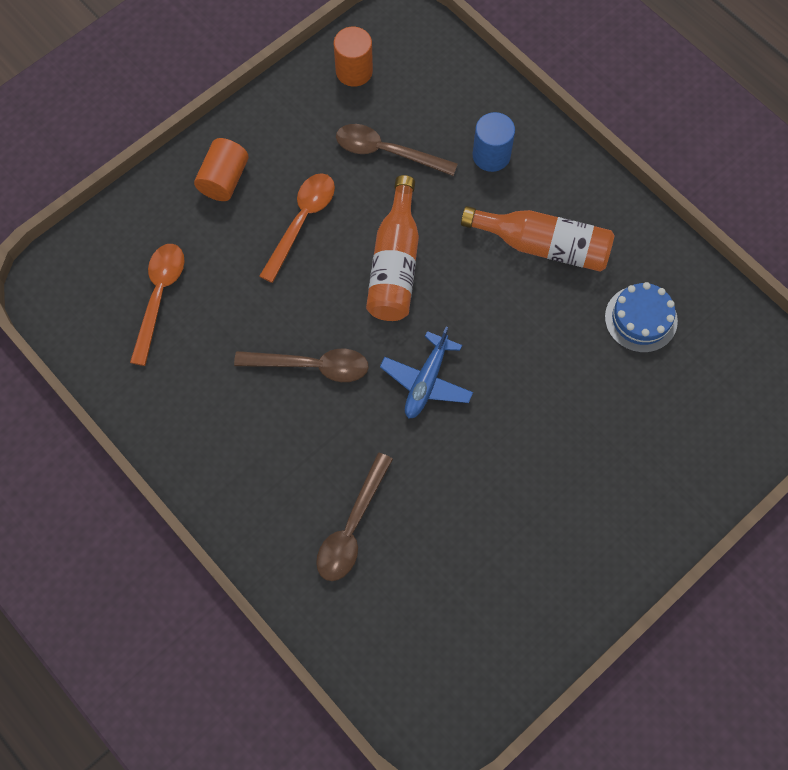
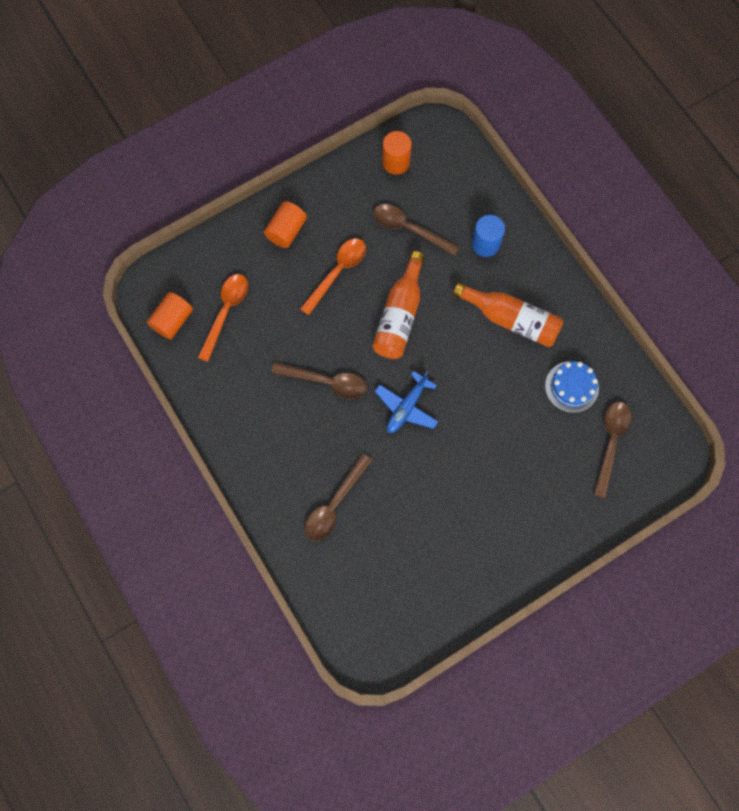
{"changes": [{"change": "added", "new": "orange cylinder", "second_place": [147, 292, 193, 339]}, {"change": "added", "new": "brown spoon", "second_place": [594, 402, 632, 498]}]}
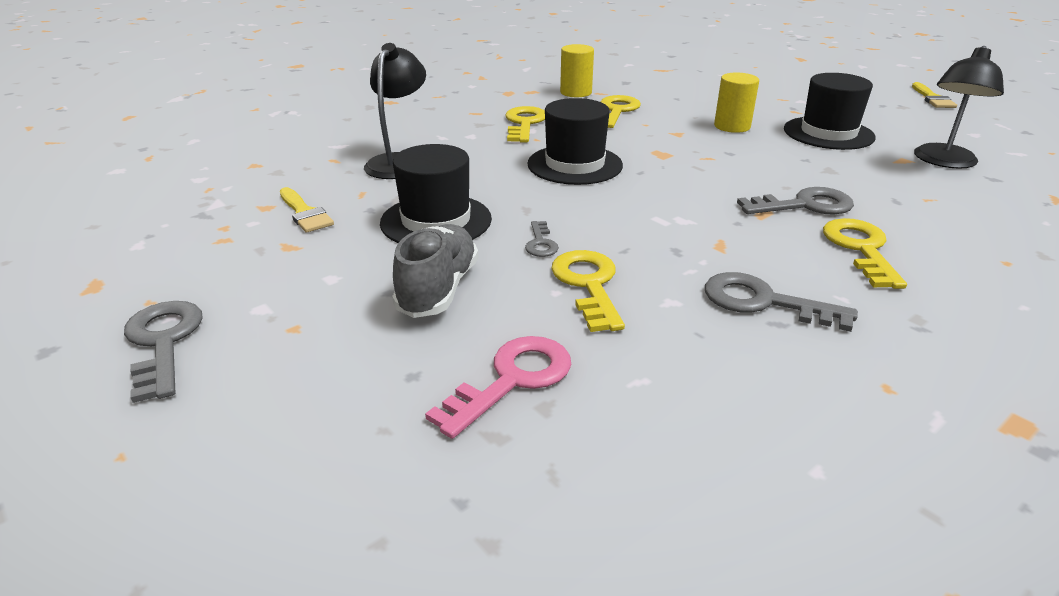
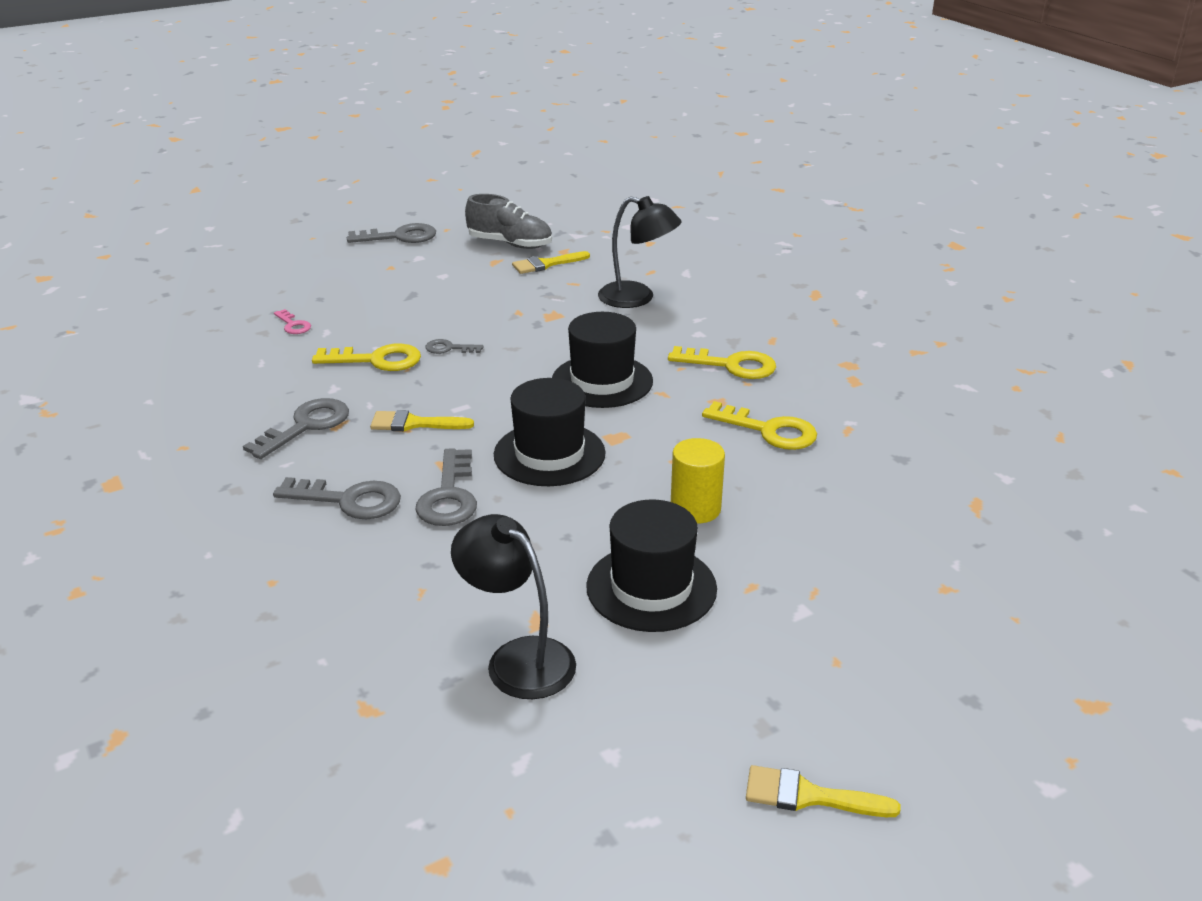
{"changes": [{"change": "recoloured", "old": "yellow key", "new": "grey key", "first_place": [823, 218, 907, 289], "second_place": [273, 477, 401, 519]}, {"change": "resized", "old": "pink key", "first_place": [425, 336, 571, 439], "second_place": [274, 309, 311, 334], "factor": 0.55}, {"change": "added", "new": "yellow brush", "second_place": [370, 410, 474, 431]}, {"change": "moved", "old": "grey shoe", "first_place": [392, 224, 478, 318], "second_place": [465, 194, 552, 249]}, {"change": "moved", "old": "black hat", "first_place": [380, 144, 492, 243], "second_place": [494, 378, 606, 486]}, {"change": "removed", "old": "yellow cylinder", "first_place": [560, 44, 594, 97]}]}
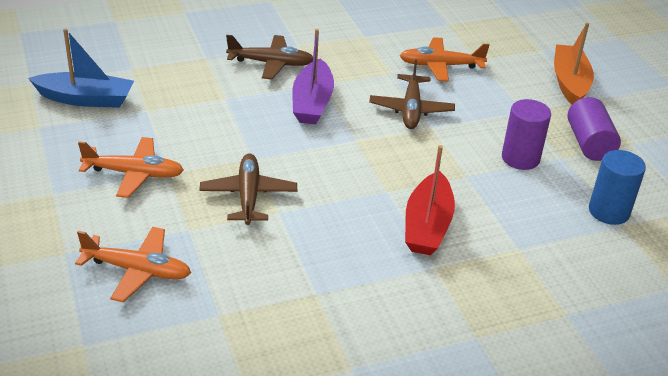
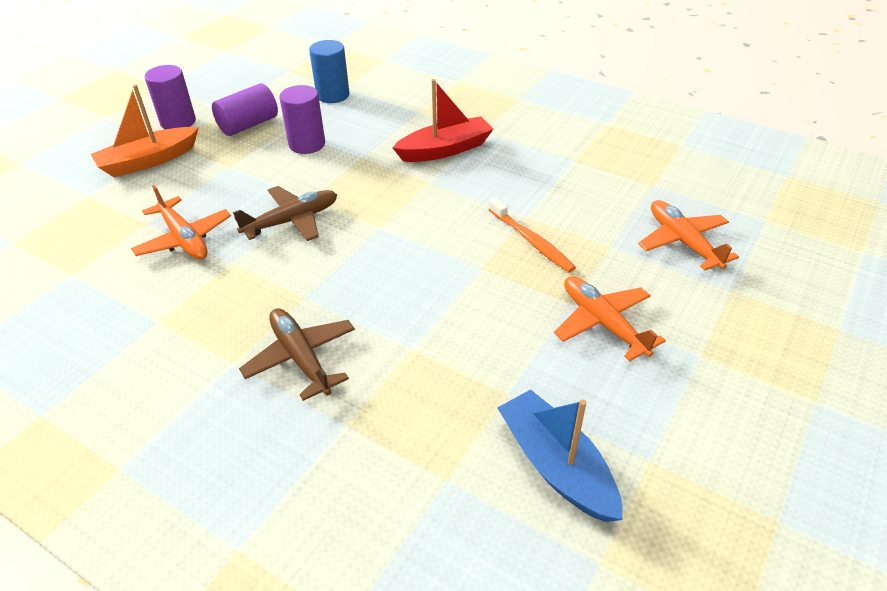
{"changes": [{"change": "added", "new": "purple cylinder", "second_place": [145, 65, 196, 129]}, {"change": "replaced", "old": "brown plane", "new": "orange toothbrush", "first_place": [199, 153, 297, 225], "second_place": [489, 198, 576, 272]}, {"change": "removed", "old": "purple boat", "first_place": [292, 29, 334, 124]}]}
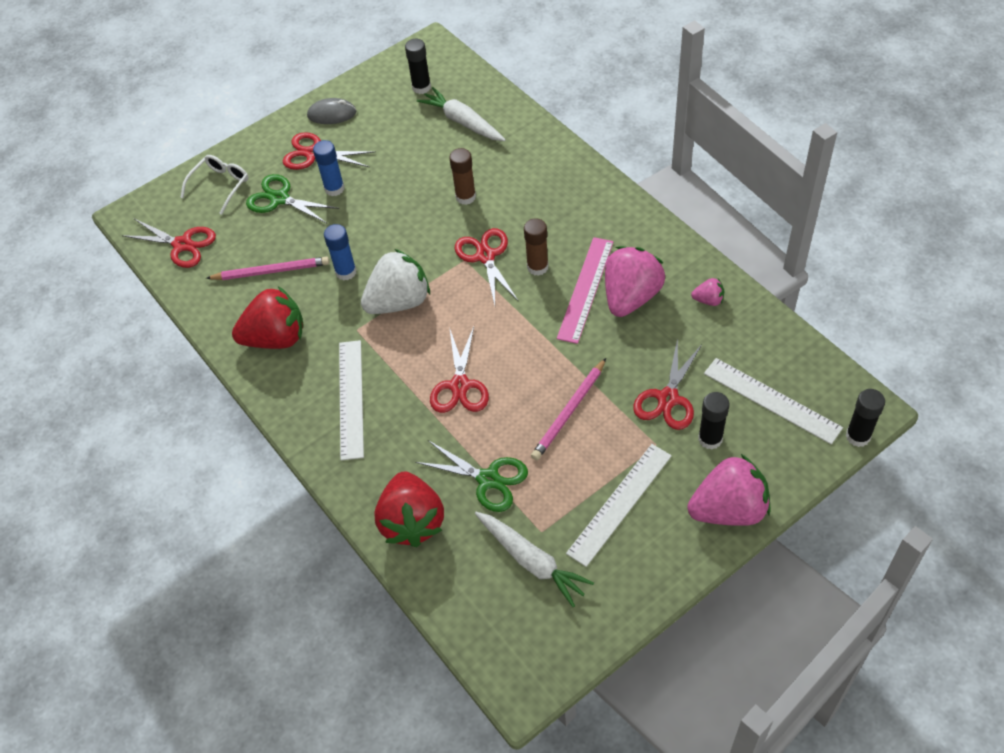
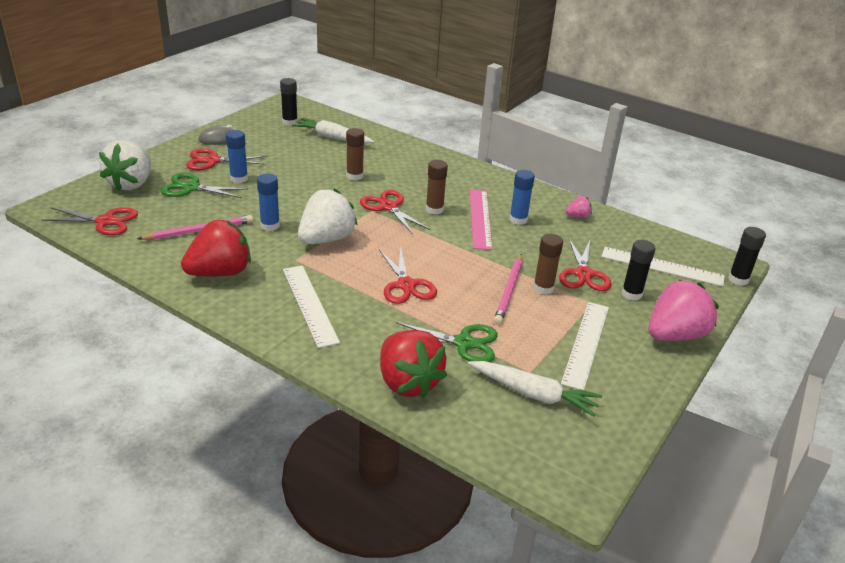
{"changes": [{"change": "replaced", "old": "white glasses", "new": "white strawberry", "first_place": [180, 155, 249, 215], "second_place": [99, 140, 151, 191]}, {"change": "replaced", "old": "pink strawberry", "new": "blue glue stick", "first_place": [605, 246, 665, 317], "second_place": [510, 170, 535, 225]}, {"change": "added", "new": "brown glue stick", "second_place": [533, 234, 563, 295]}]}
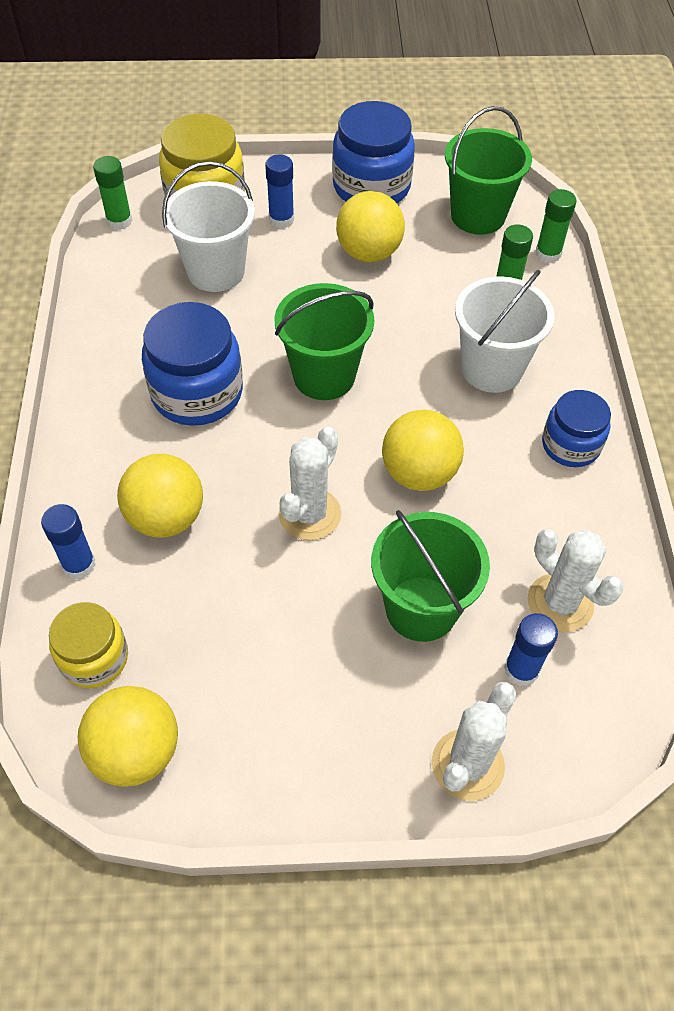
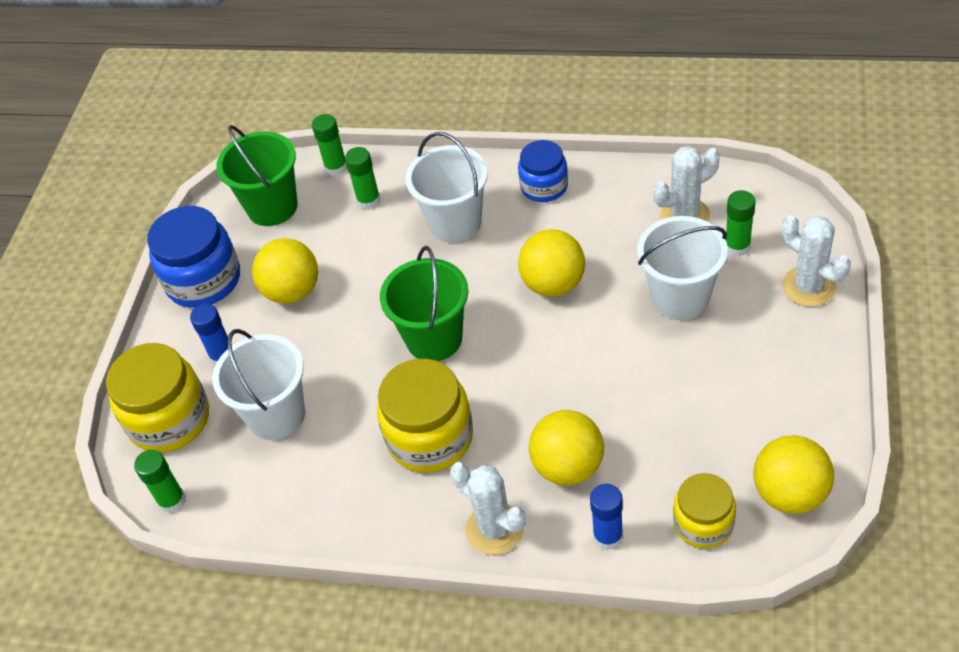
{"changes": [{"change": "recoloured", "old": "blue jar", "new": "yellow jar", "first_place": [142, 302, 243, 426], "second_place": [377, 359, 473, 473]}, {"change": "moved", "old": "white cactus", "first_place": [278, 427, 341, 540], "second_place": [450, 462, 526, 555]}, {"change": "recoloured", "old": "green bucket", "new": "white bucket", "first_place": [371, 510, 490, 642], "second_place": [637, 216, 728, 320]}, {"change": "recoloured", "old": "blue glue stick", "new": "green glue stick", "first_place": [504, 613, 558, 686], "second_place": [726, 190, 756, 256]}]}
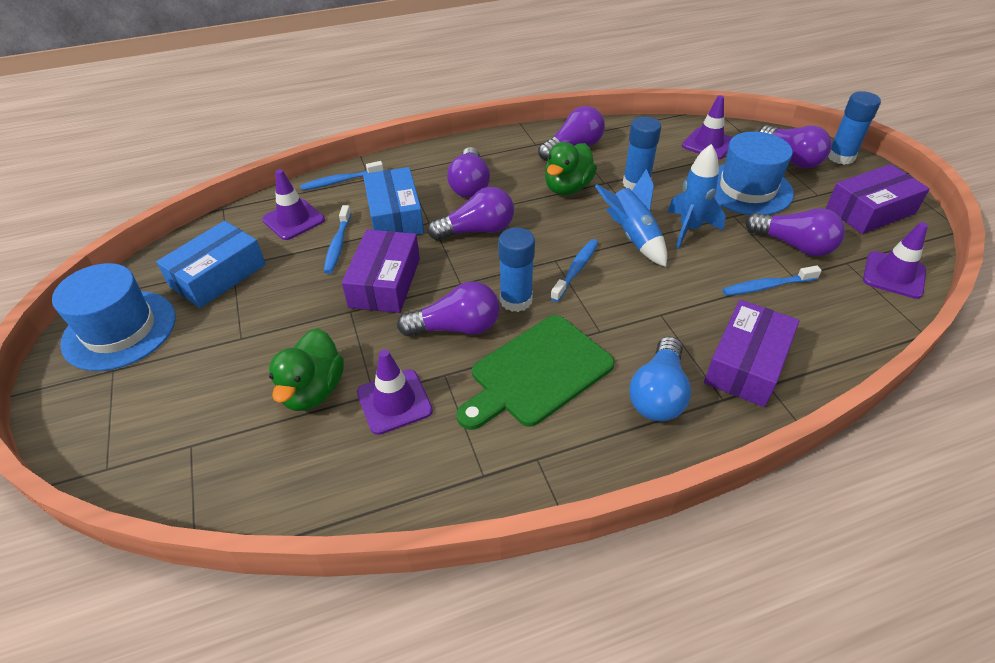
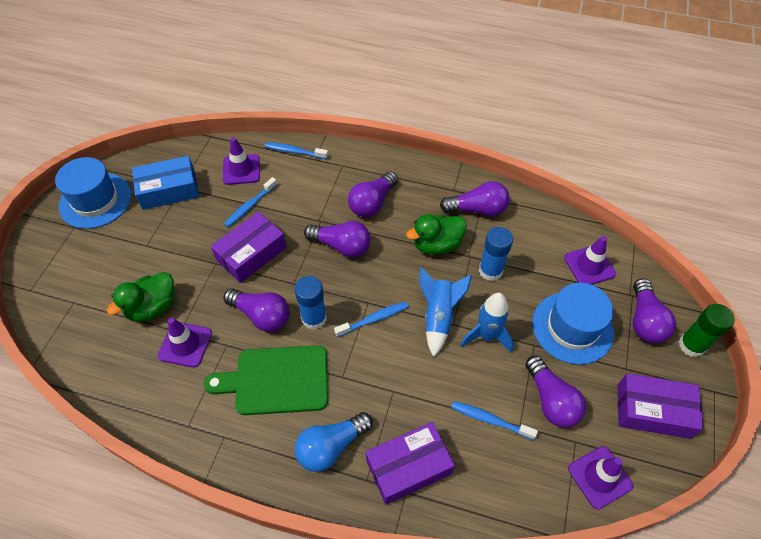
{"changes": [{"change": "recoloured", "old": "blue glue stick", "new": "green glue stick", "first_place": [828, 91, 881, 165], "second_place": [679, 304, 735, 357]}, {"change": "removed", "old": "blue box", "first_place": [363, 167, 424, 234]}]}
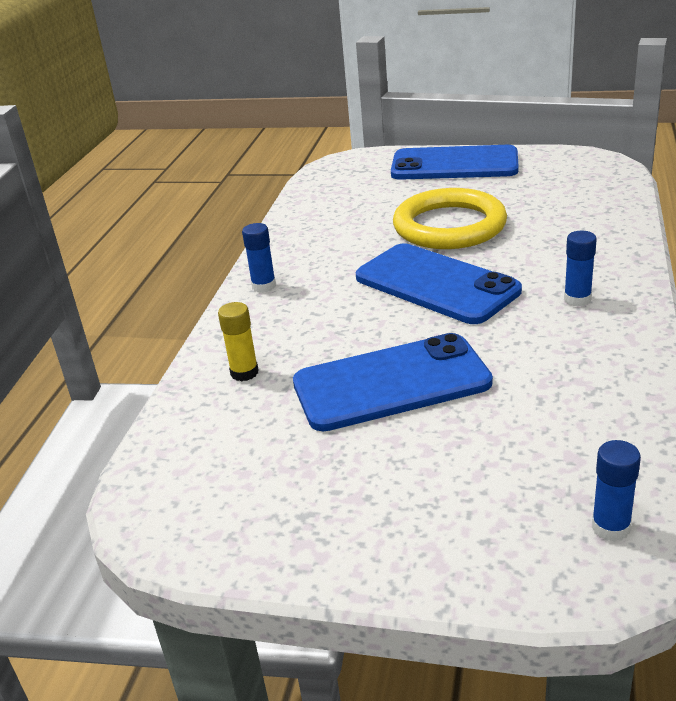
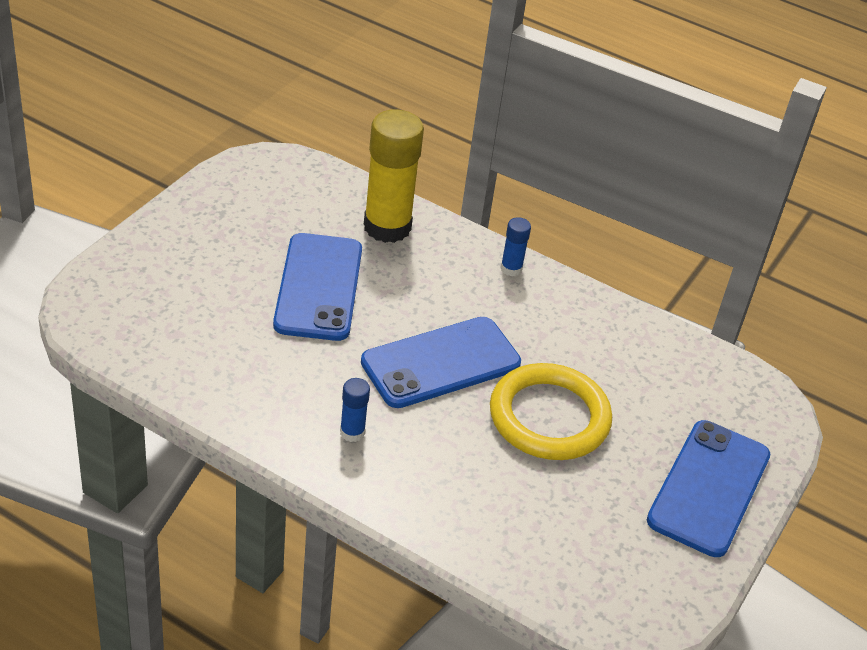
{"changes": [{"change": "resized", "old": "yellow glue stick", "first_place": [218, 302, 258, 382], "second_place": [364, 109, 424, 243], "factor": 2.21}, {"change": "removed", "old": "blue glue stick", "first_place": [592, 440, 641, 542]}]}
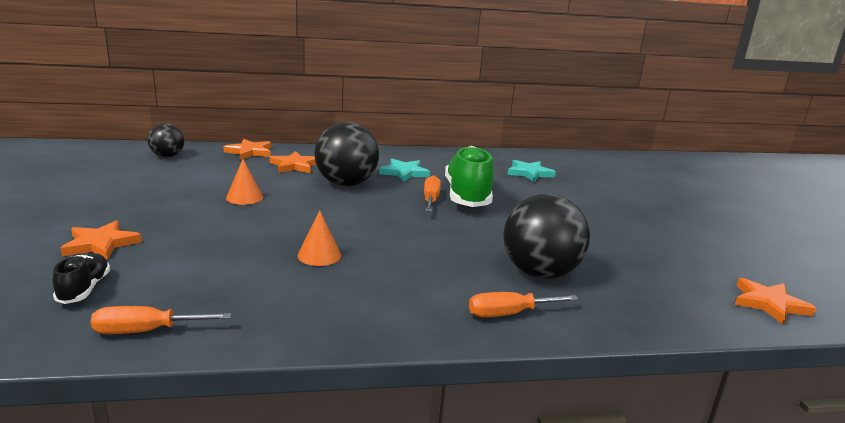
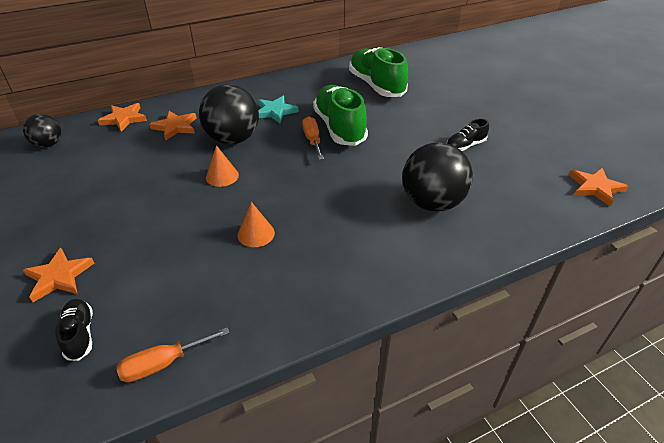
{"changes": [{"change": "moved", "old": "orange cone", "first_place": [226, 159, 263, 205], "second_place": [206, 145, 239, 187]}, {"change": "replaced", "old": "turquoise star", "new": "green shoe", "first_place": [507, 160, 556, 182], "second_place": [349, 47, 408, 97]}, {"change": "added", "new": "black shoe", "second_place": [447, 119, 489, 151]}, {"change": "removed", "old": "orange screwdriver", "first_place": [469, 292, 578, 318]}]}
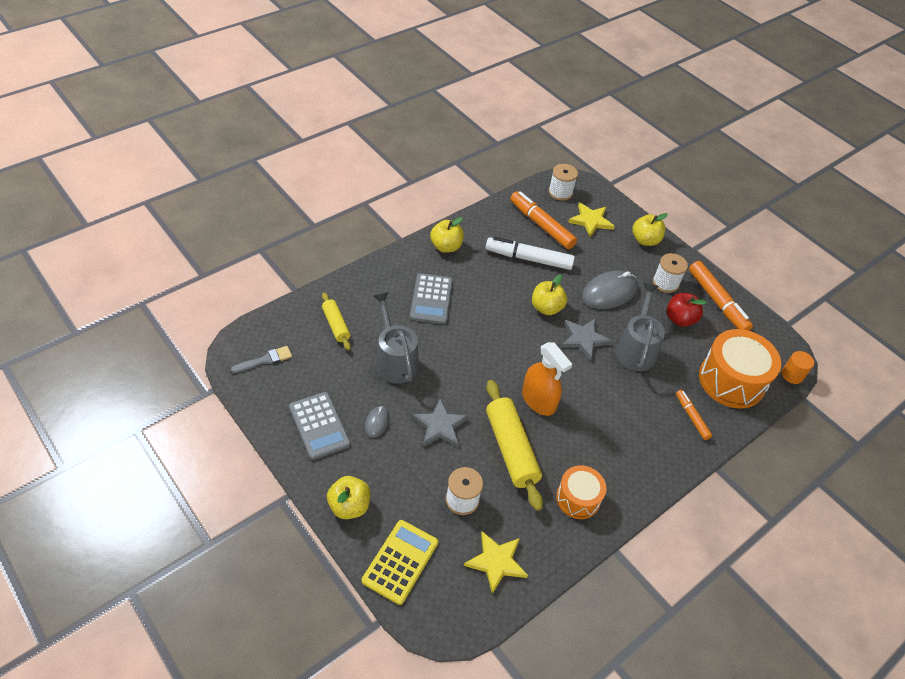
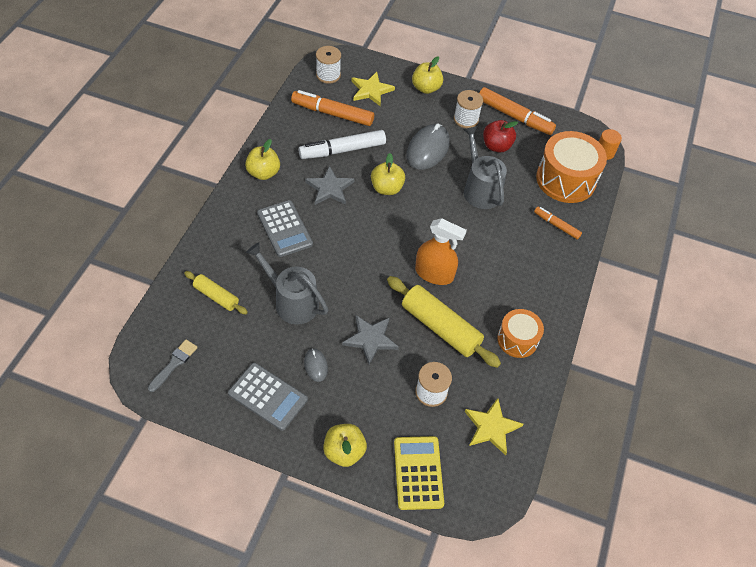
{"changes": [{"change": "moved", "old": "grey star", "first_place": [561, 319, 612, 361], "second_place": [305, 166, 354, 205]}]}
